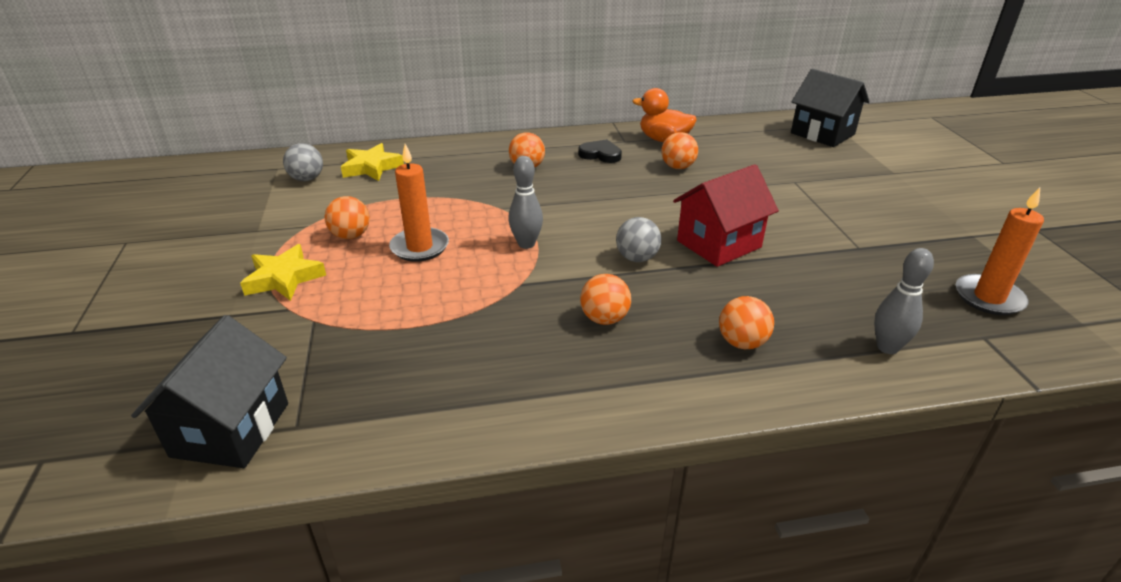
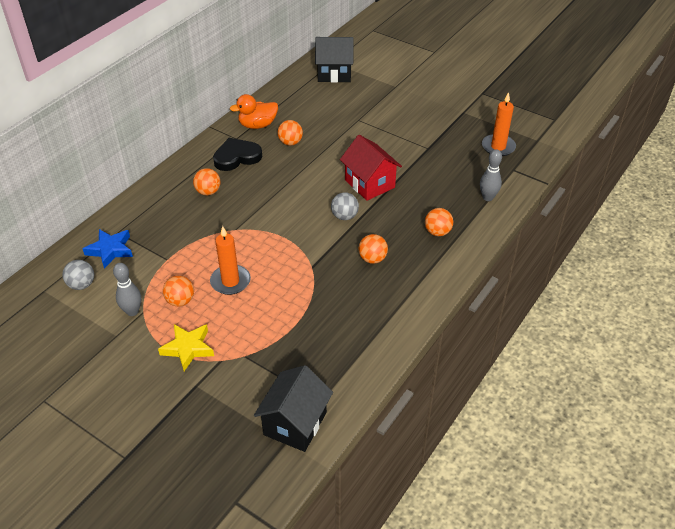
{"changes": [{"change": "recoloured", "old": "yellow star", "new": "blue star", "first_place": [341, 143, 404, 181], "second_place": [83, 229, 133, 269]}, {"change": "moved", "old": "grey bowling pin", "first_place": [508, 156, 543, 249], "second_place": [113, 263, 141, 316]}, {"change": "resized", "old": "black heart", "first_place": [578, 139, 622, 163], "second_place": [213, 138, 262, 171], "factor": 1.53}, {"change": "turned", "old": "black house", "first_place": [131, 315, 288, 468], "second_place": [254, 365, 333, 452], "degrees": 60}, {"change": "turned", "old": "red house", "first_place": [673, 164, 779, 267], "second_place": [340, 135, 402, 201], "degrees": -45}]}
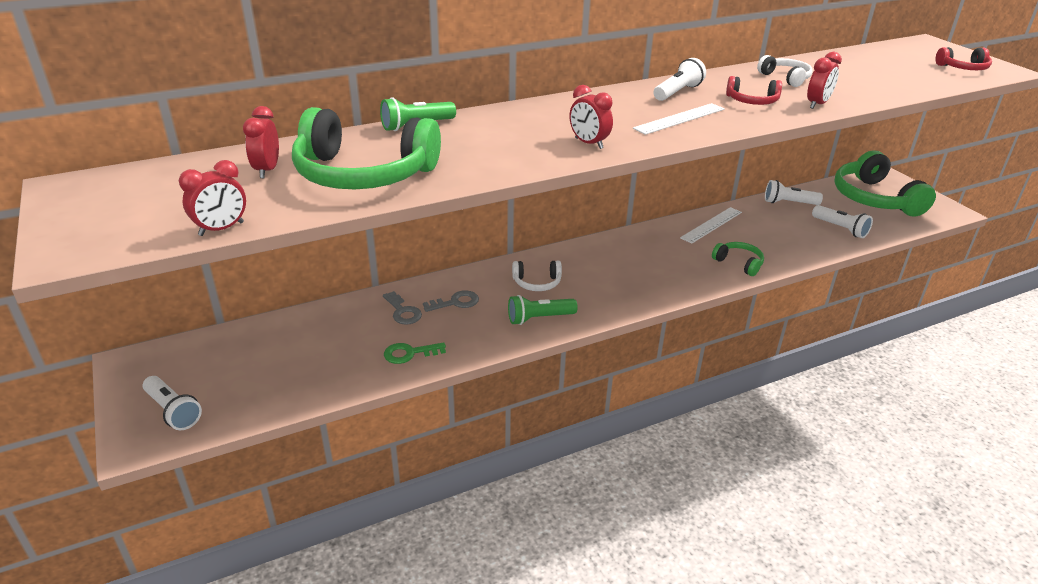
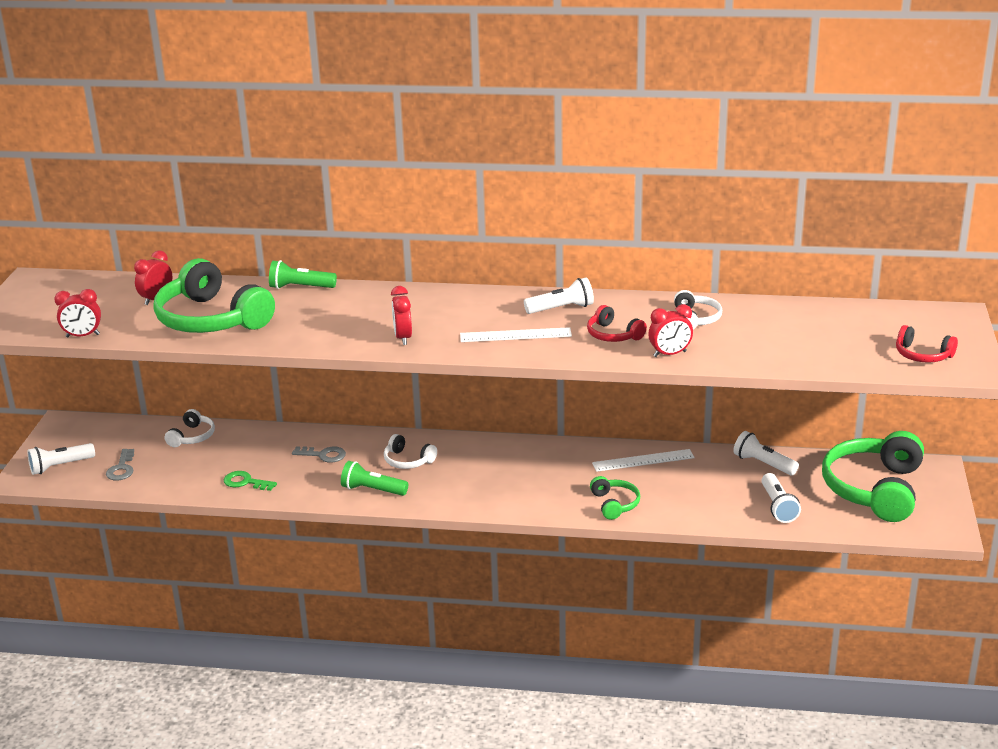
{"changes": [{"change": "turned", "old": "white flashlight", "first_place": [143, 376, 202, 430], "second_place": [28, 443, 95, 475], "degrees": 75}, {"change": "moved", "old": "grey key", "first_place": [383, 291, 422, 325], "second_place": [106, 449, 134, 480]}, {"change": "added", "new": "white headphones", "second_place": [165, 409, 215, 447]}]}
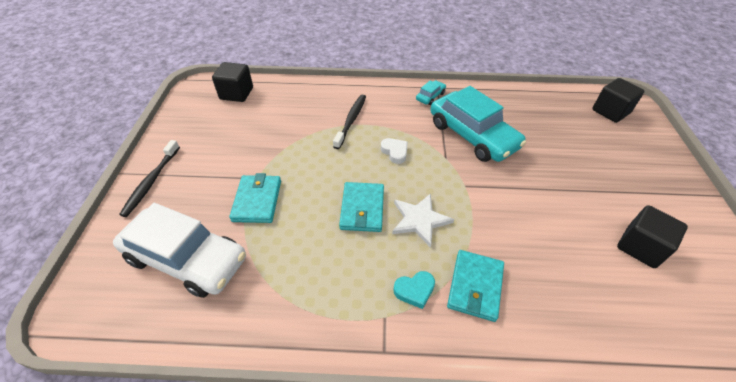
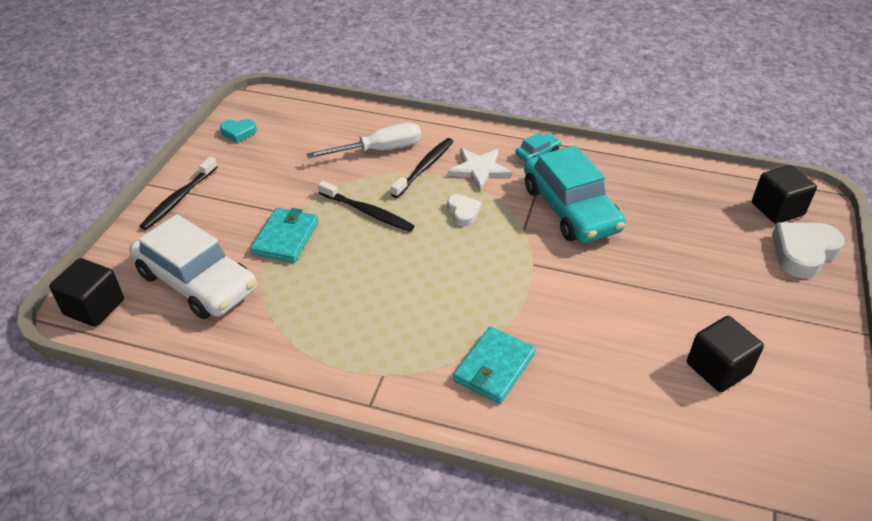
{"changes": [{"change": "moved", "old": "black cube", "first_place": [212, 62, 253, 102], "second_place": [49, 258, 124, 327]}, {"change": "moved", "old": "turquoise heart", "first_place": [393, 271, 435, 309], "second_place": [220, 119, 257, 143]}, {"change": "added", "new": "white screwdriver", "second_place": [307, 123, 421, 159]}, {"change": "added", "new": "black toothbrush", "second_place": [318, 181, 414, 232]}, {"change": "moved", "old": "white star", "first_place": [392, 193, 454, 248], "second_place": [447, 148, 512, 191]}, {"change": "added", "new": "white heart", "second_place": [772, 222, 845, 278]}, {"change": "removed", "old": "turquoise wallet", "first_place": [339, 182, 384, 232]}]}
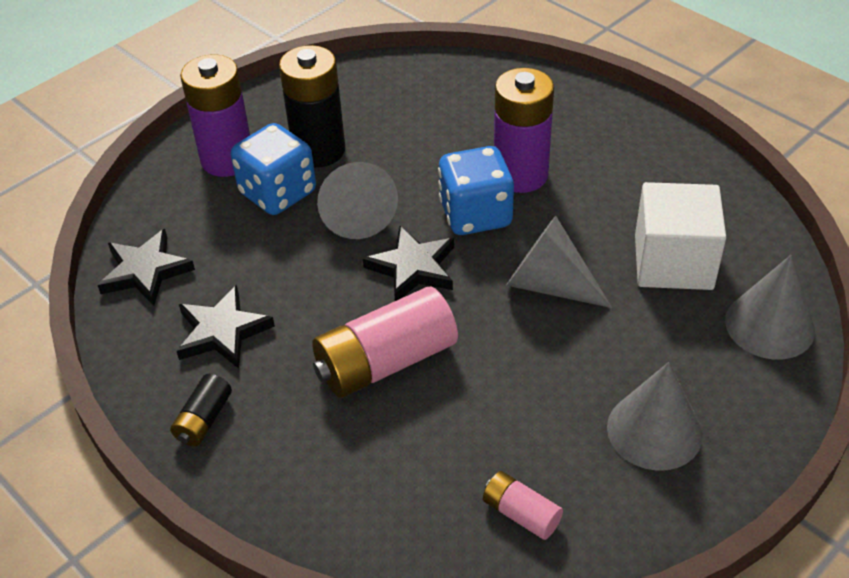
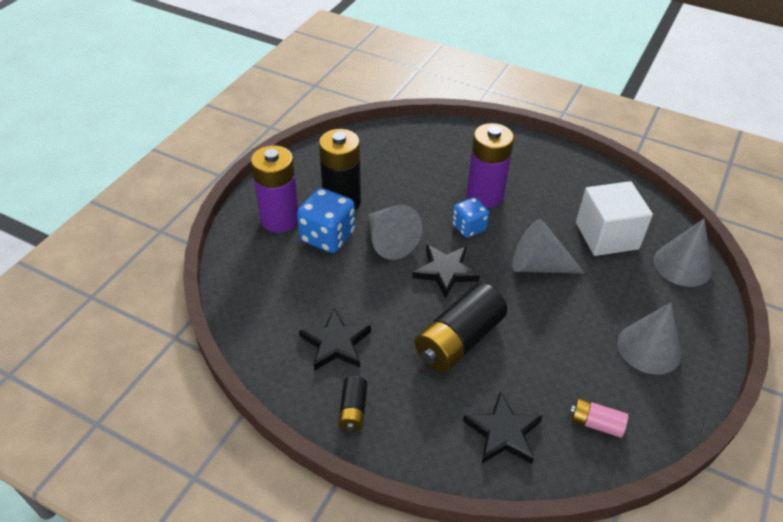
{"changes": [{"change": "recoloured", "old": "pink battery", "new": "black battery", "first_place": [312, 287, 458, 398], "second_place": [415, 283, 507, 372]}, {"change": "resized", "old": "blue dice", "first_place": [438, 146, 514, 235], "second_place": [452, 197, 489, 238], "factor": 0.64}, {"change": "moved", "old": "black star", "first_place": [98, 229, 195, 305], "second_place": [463, 391, 543, 464]}]}
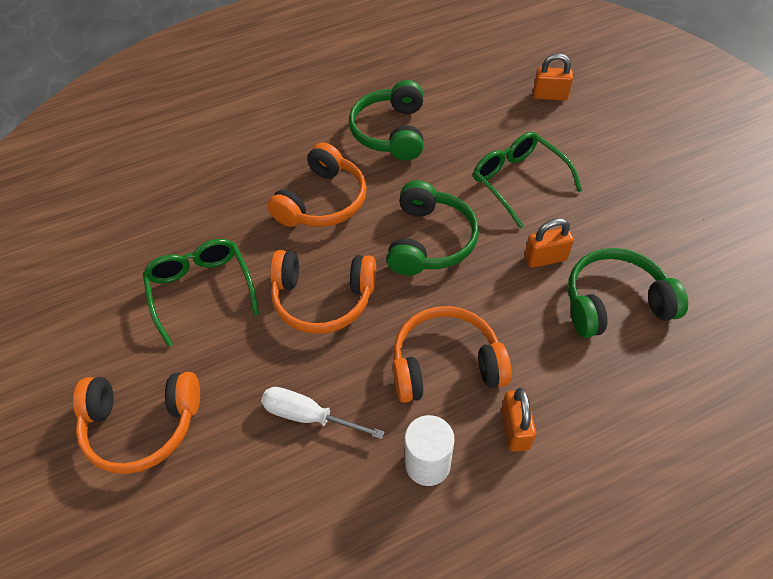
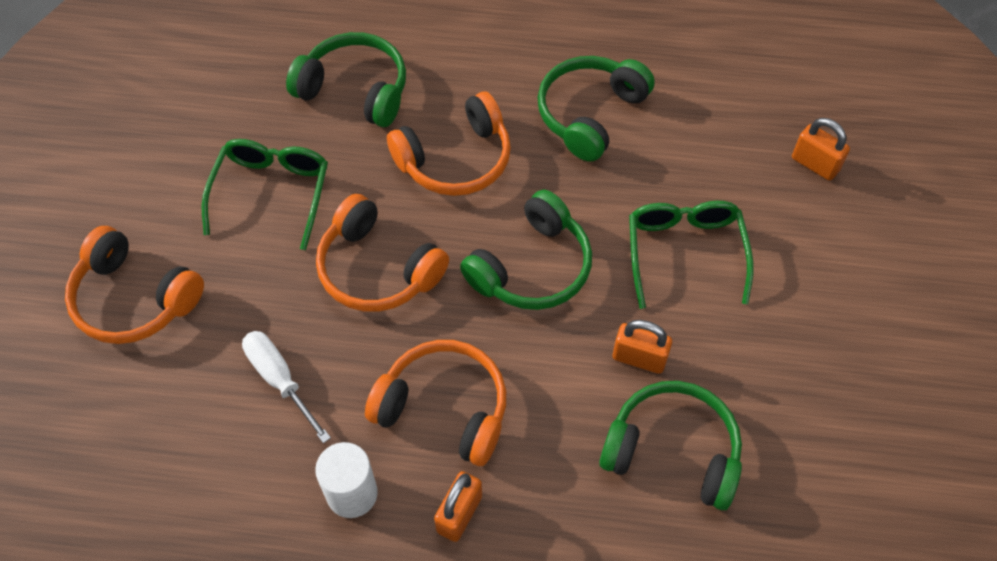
{"changes": [{"change": "added", "new": "green headphones", "second_place": [286, 32, 406, 127]}]}
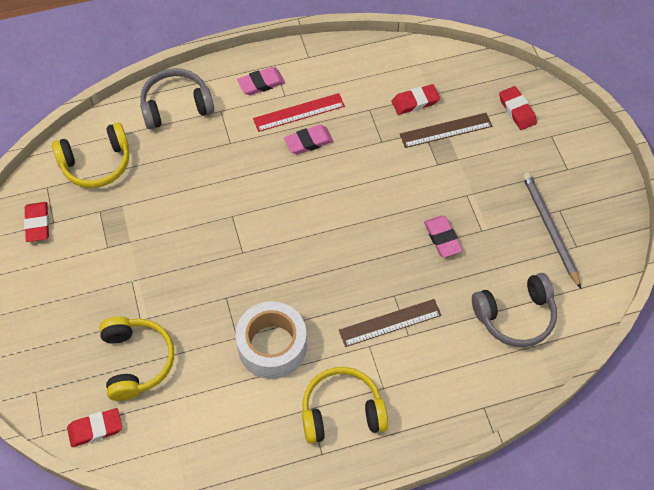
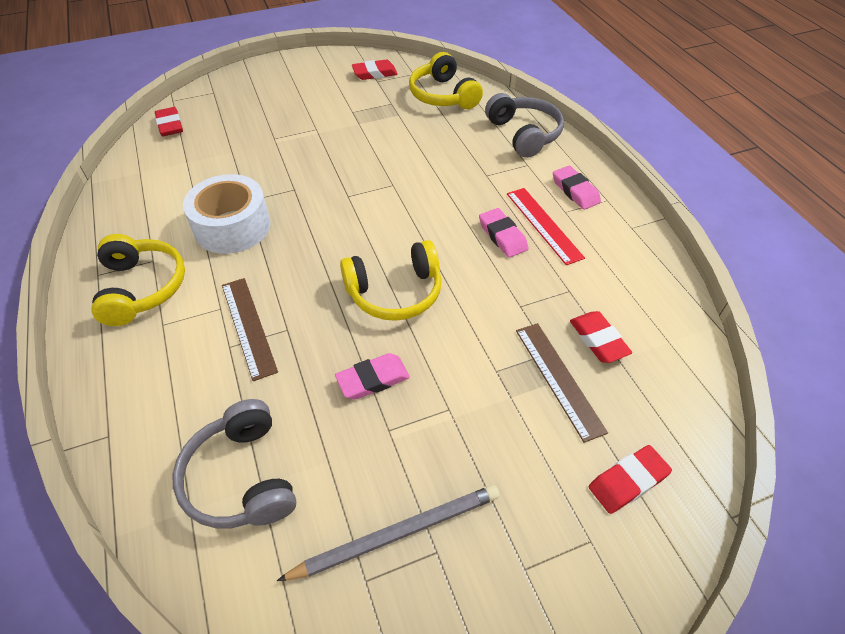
{"changes": [{"change": "moved", "old": "yellow headphones", "first_place": [99, 317, 174, 401], "second_place": [340, 240, 442, 321]}]}
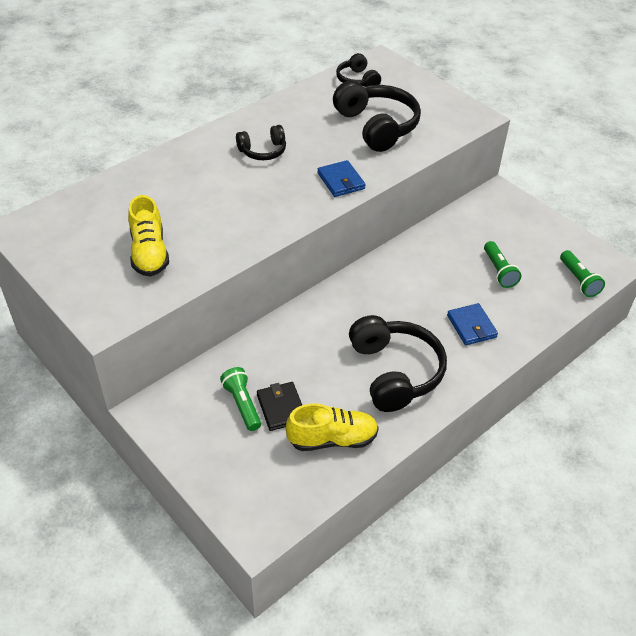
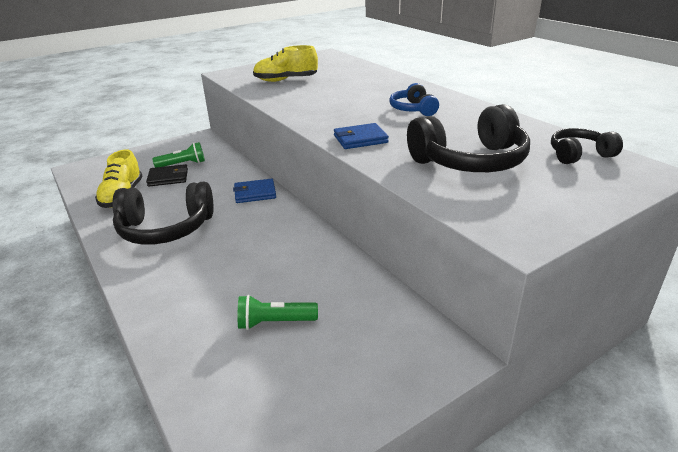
{"changes": [{"change": "moved", "old": "blue wallet", "first_place": [447, 303, 498, 345], "second_place": [233, 179, 276, 203]}, {"change": "recoloured", "old": "black headphones", "new": "blue headphones", "first_place": [236, 125, 286, 160], "second_place": [389, 83, 439, 116]}, {"change": "removed", "old": "green flashlight", "first_place": [560, 250, 605, 297]}]}
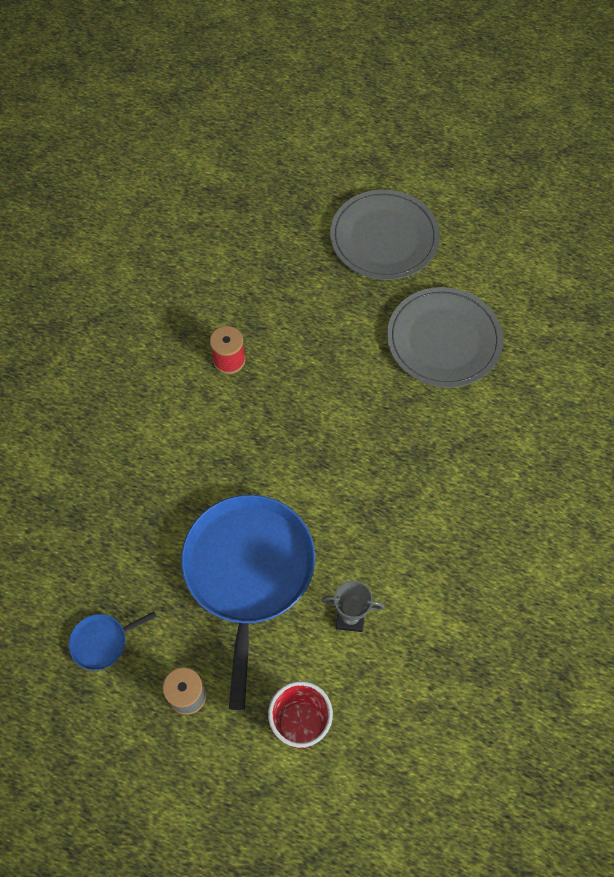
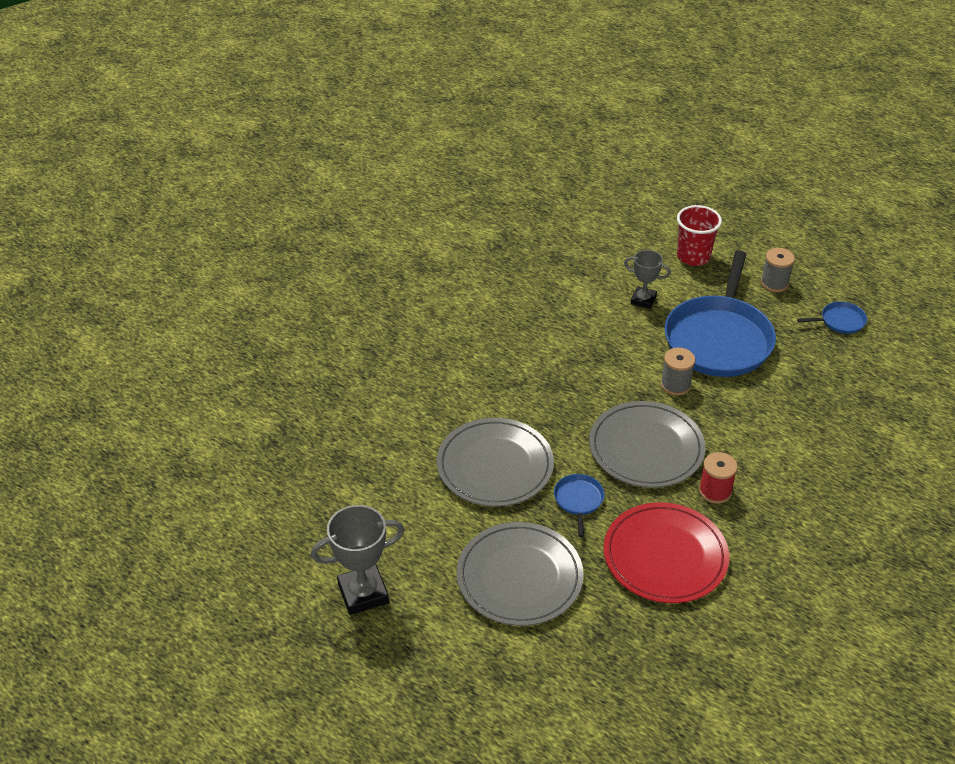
{"changes": [{"change": "added", "new": "grey trophy", "second_place": [311, 505, 404, 615]}, {"change": "added", "new": "blue pan", "second_place": [554, 474, 605, 537]}, {"change": "added", "new": "grey plate", "second_place": [589, 401, 705, 488]}, {"change": "added", "new": "red plate", "second_place": [604, 502, 729, 603]}, {"change": "added", "new": "grey spool", "second_place": [661, 348, 695, 396]}]}
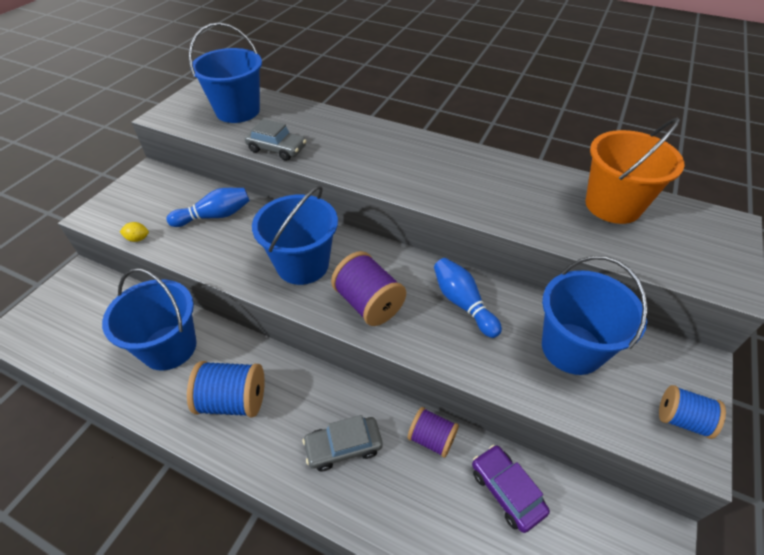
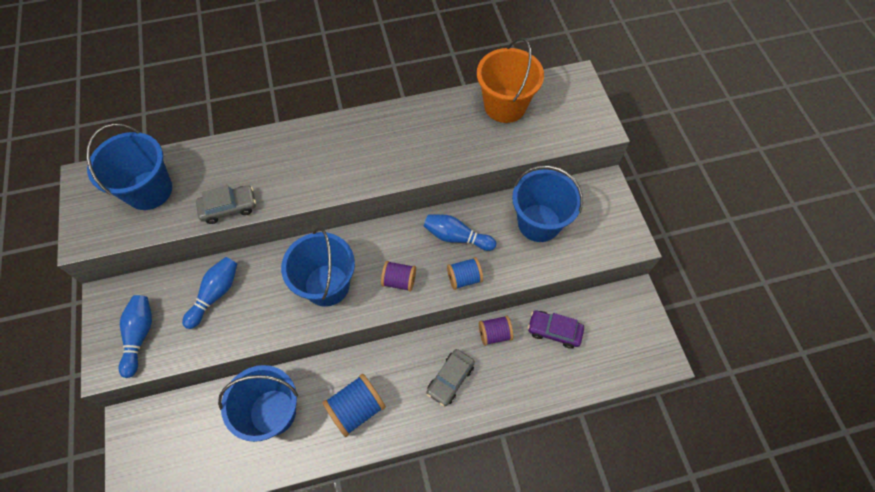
{"changes": [{"change": "added", "new": "blue bowling pin", "second_place": [119, 295, 152, 378]}, {"change": "resized", "old": "purple spool", "first_place": [331, 251, 406, 326], "second_place": [381, 261, 416, 292], "factor": 0.65}, {"change": "moved", "old": "blue spool", "first_place": [659, 385, 726, 439], "second_place": [447, 257, 483, 290]}, {"change": "removed", "old": "yellow lemon", "first_place": [120, 222, 149, 242]}]}
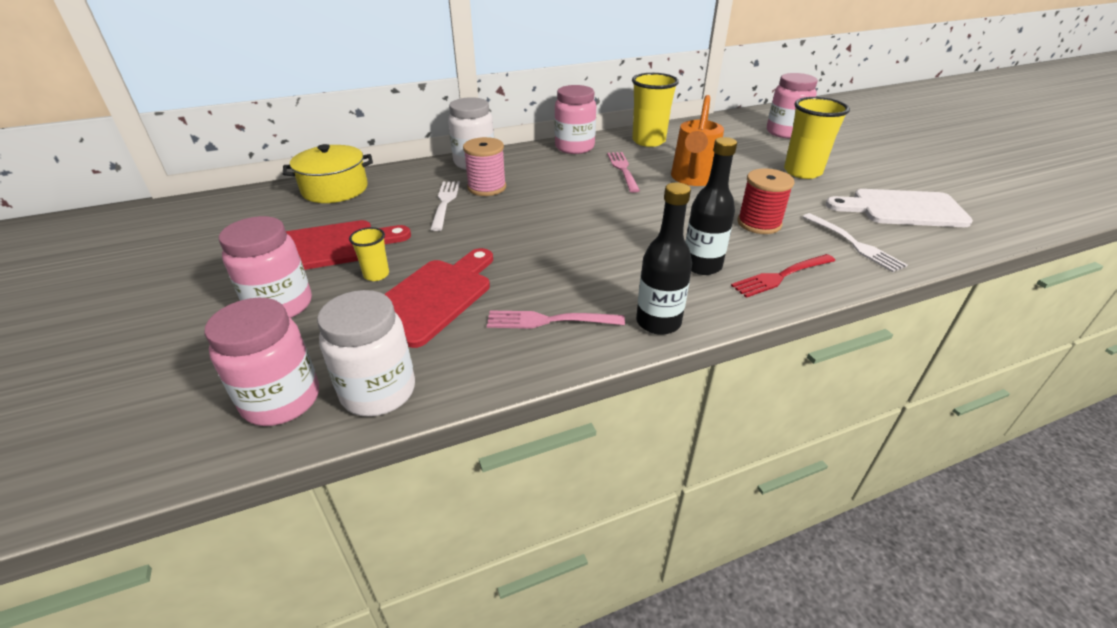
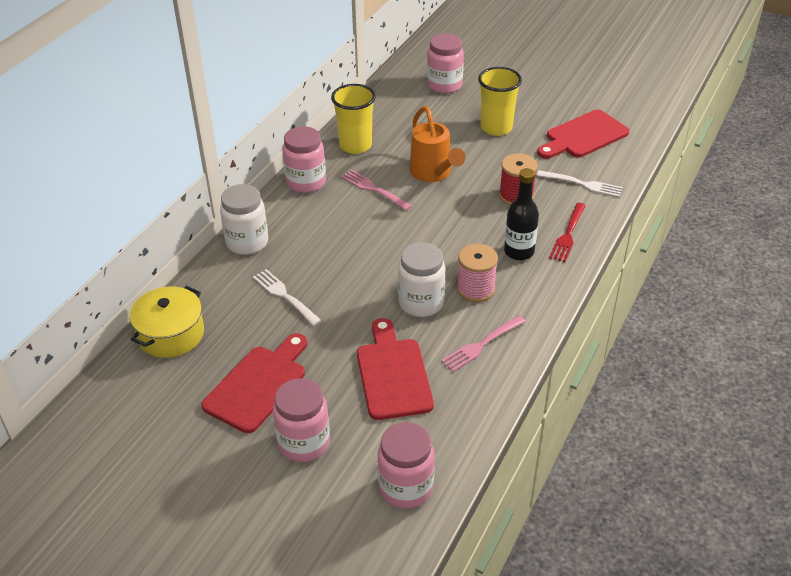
{"changes": [{"change": "moved", "old": "white jar", "first_place": [317, 290, 415, 417], "second_place": [398, 242, 445, 317]}, {"change": "moved", "old": "pink spool", "first_place": [463, 137, 506, 196], "second_place": [457, 244, 498, 302]}, {"change": "recoloured", "old": "white cutting board", "new": "red cutting board", "first_place": [826, 189, 973, 227], "second_place": [537, 110, 629, 159]}, {"change": "removed", "old": "yellow cup", "first_place": [349, 227, 389, 281]}, {"change": "removed", "old": "black bottle", "first_place": [636, 182, 692, 335]}]}
